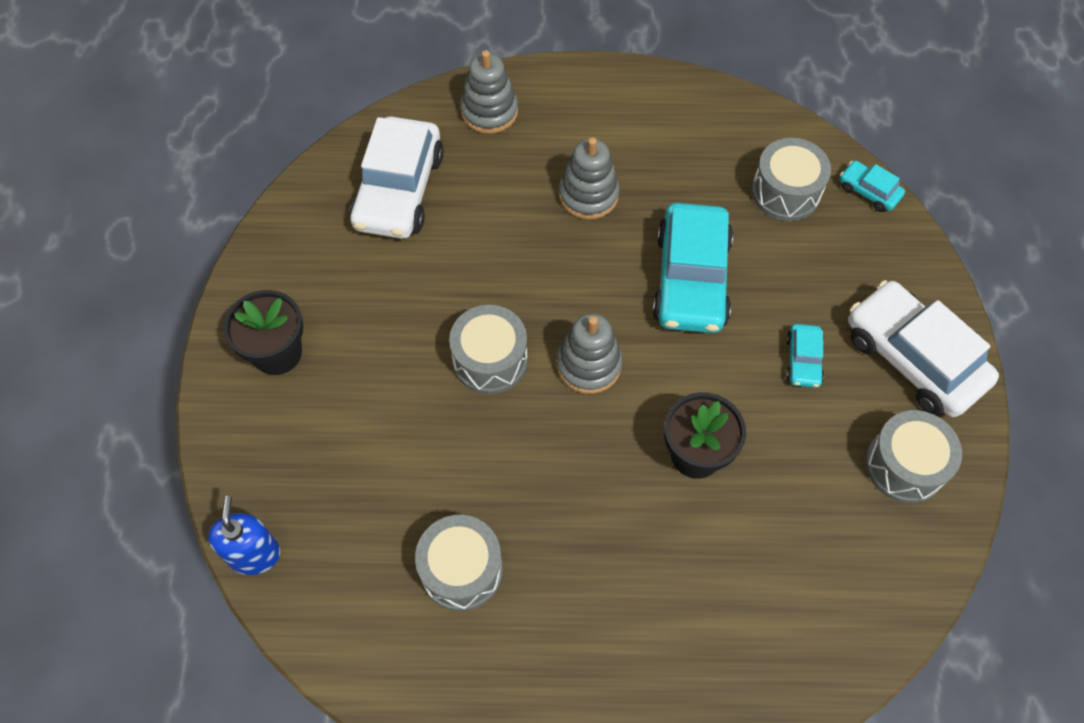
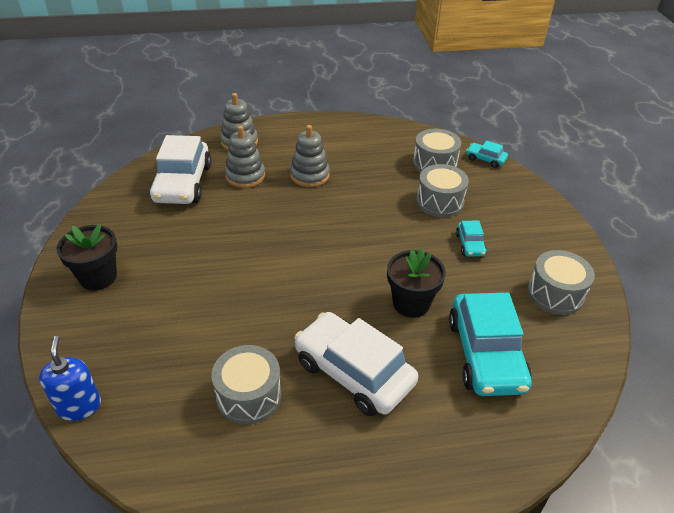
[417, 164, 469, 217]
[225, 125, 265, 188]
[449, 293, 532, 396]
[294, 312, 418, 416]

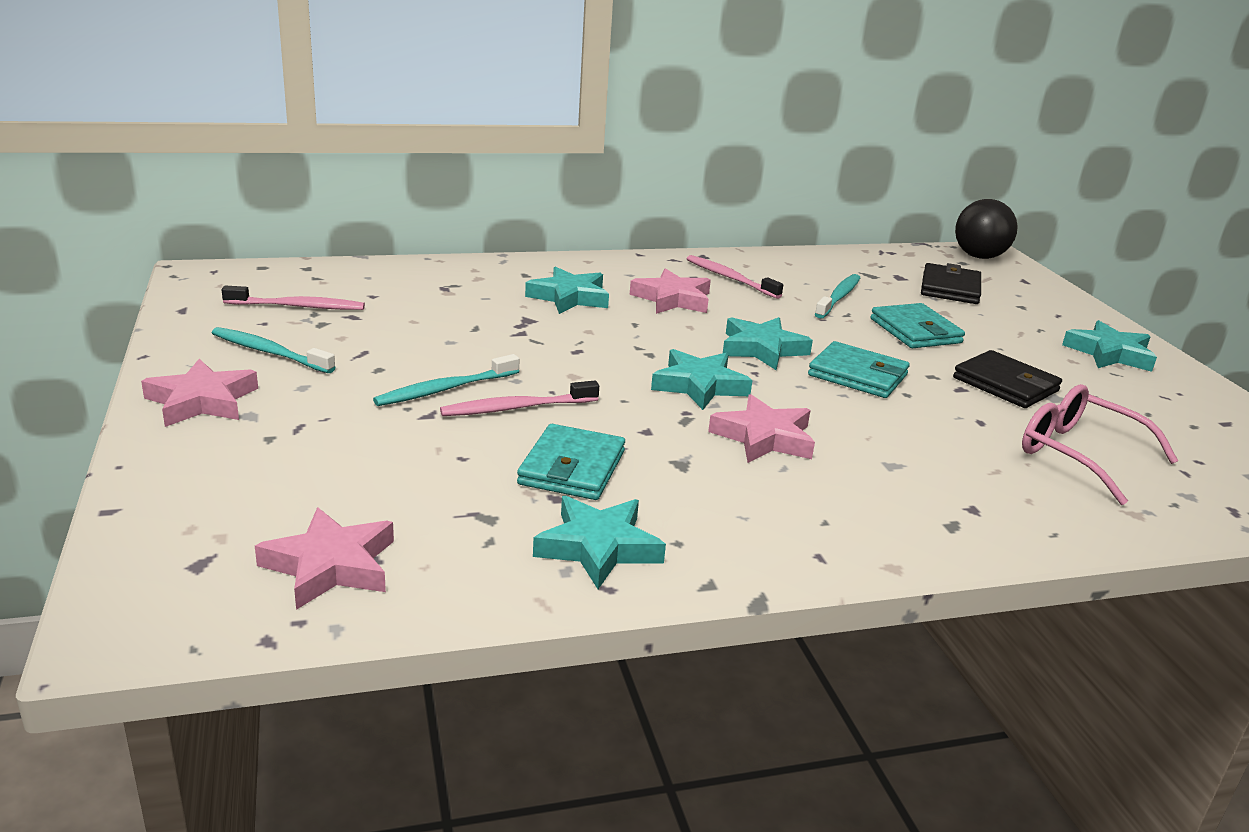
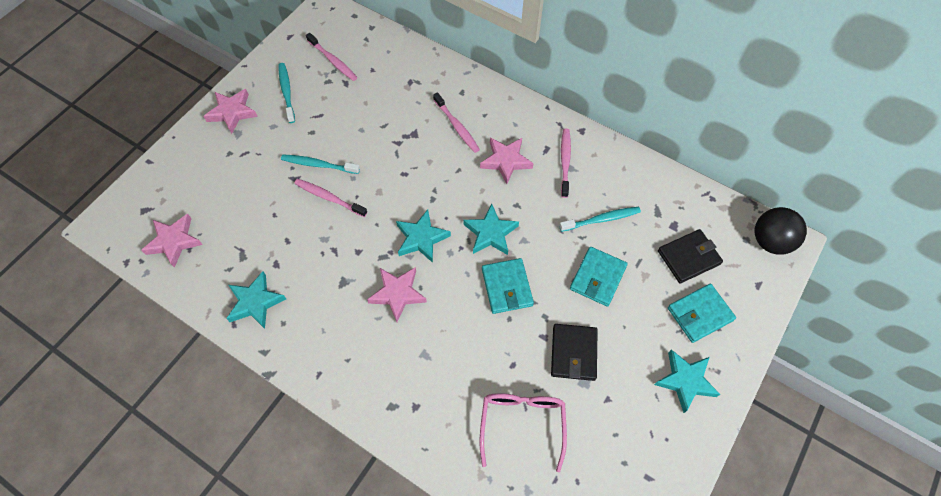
[668, 284, 736, 343]
[433, 92, 480, 153]

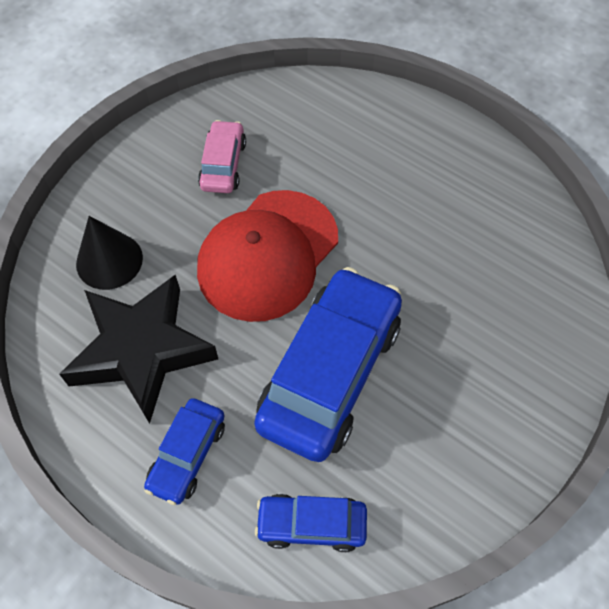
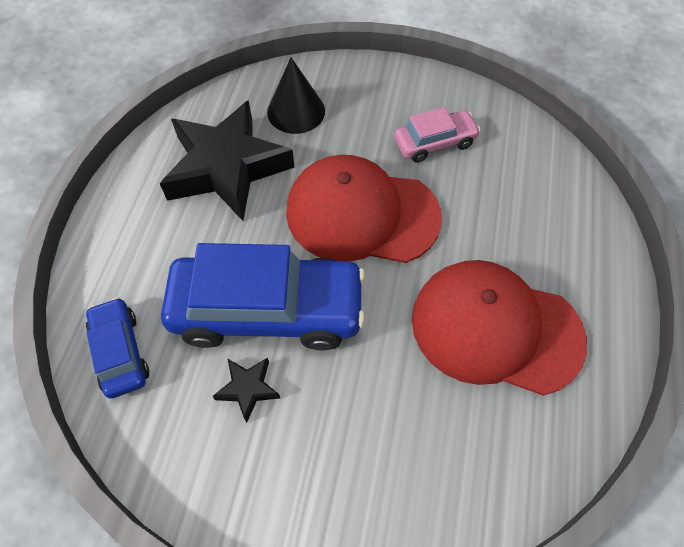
[144, 398, 225, 505] (first image)
[212, 358, 280, 423]
[412, 260, 587, 396]

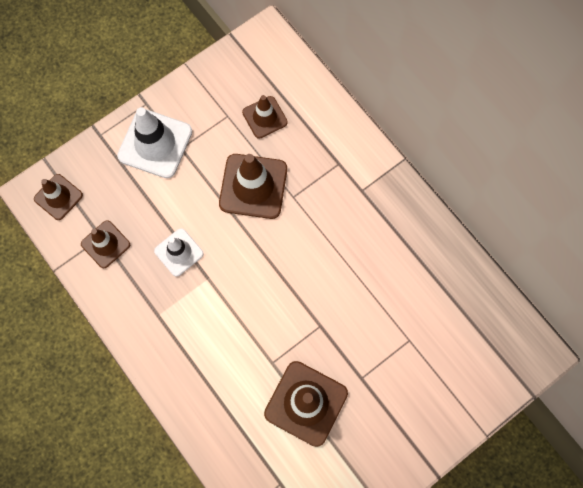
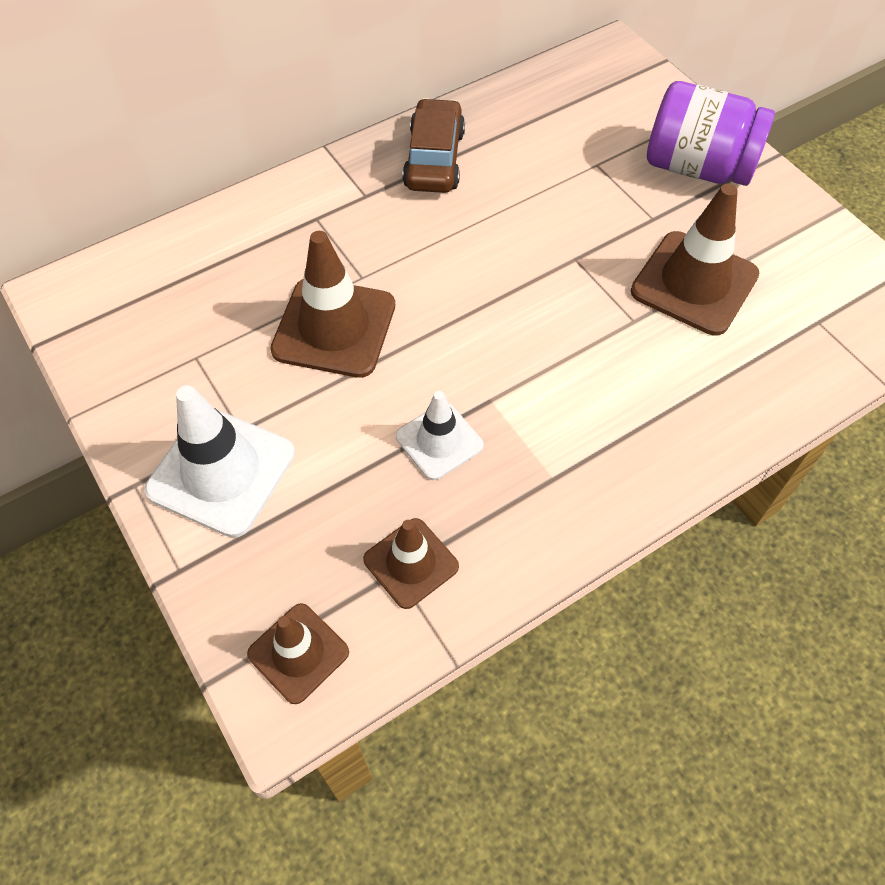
[242, 95, 288, 139] (first image)
[402, 98, 465, 193]
[647, 81, 775, 186]

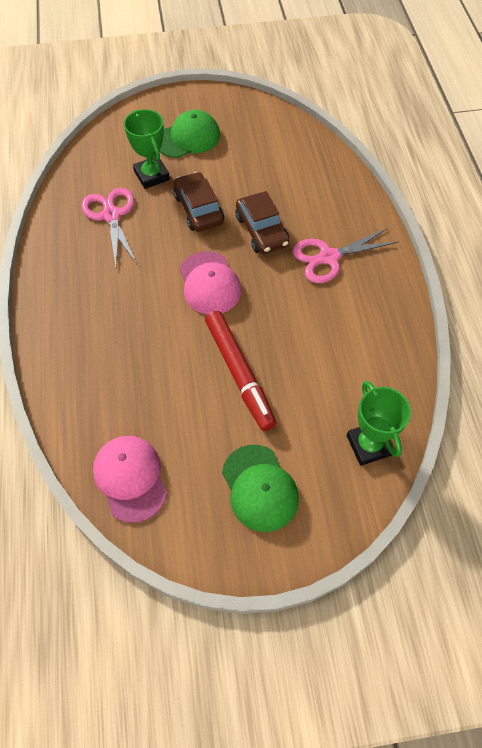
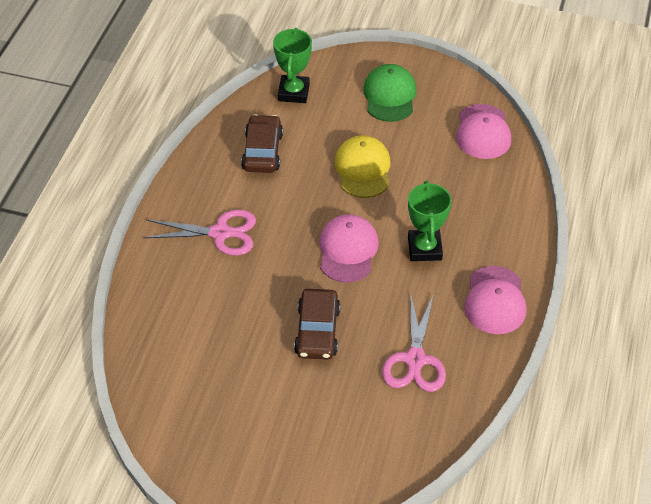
[408, 181, 452, 261]
[159, 110, 220, 158] (first image)
[335, 135, 391, 198]
[241, 114, 283, 173]
[464, 266, 527, 334]

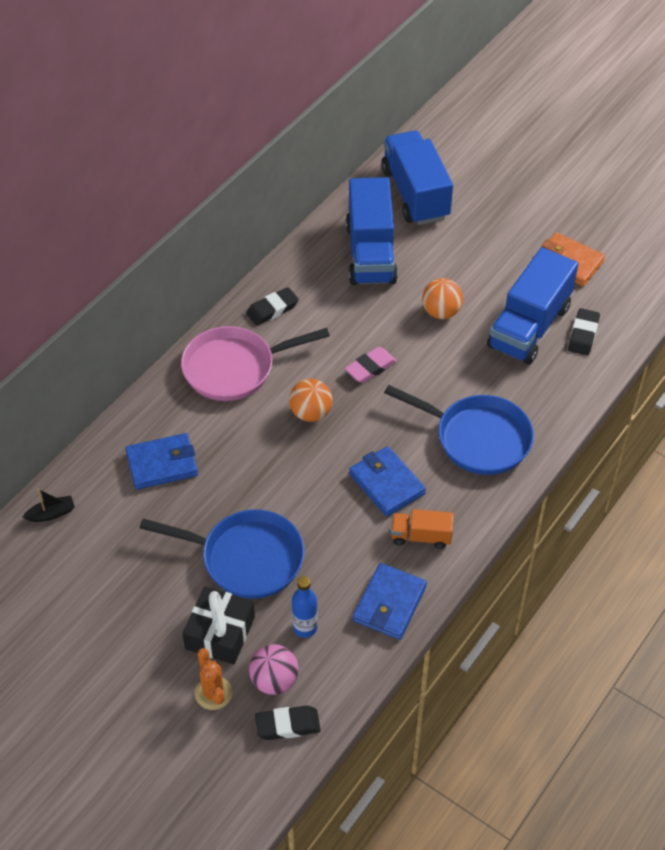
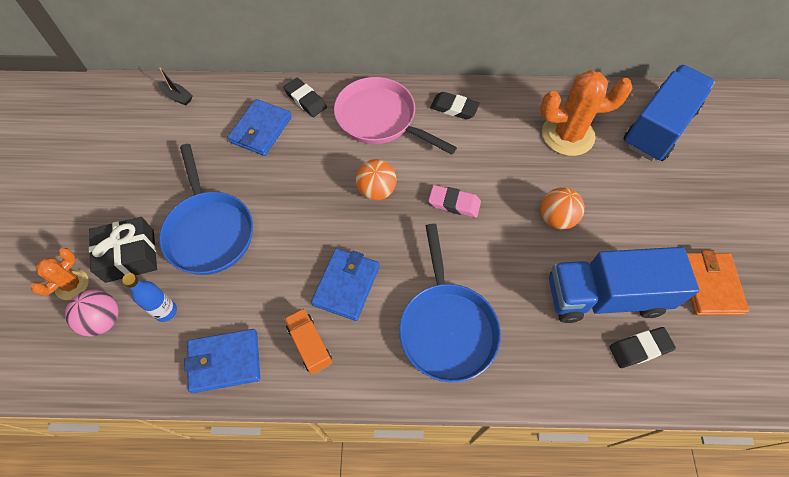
[228, 99, 292, 156]
[283, 78, 327, 117]
[540, 70, 632, 156]

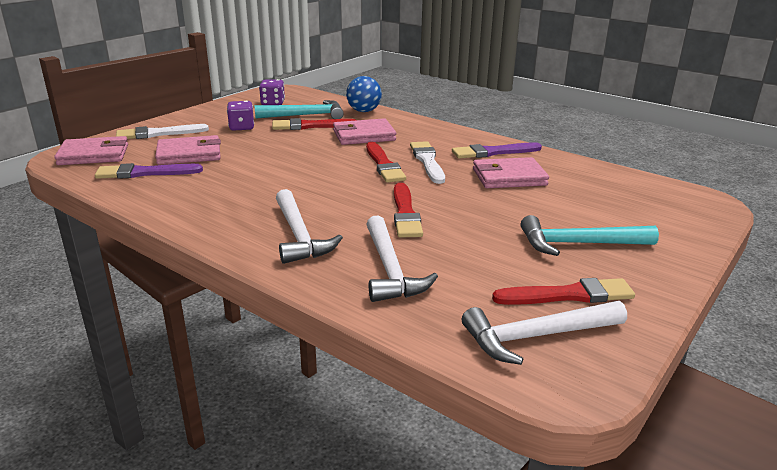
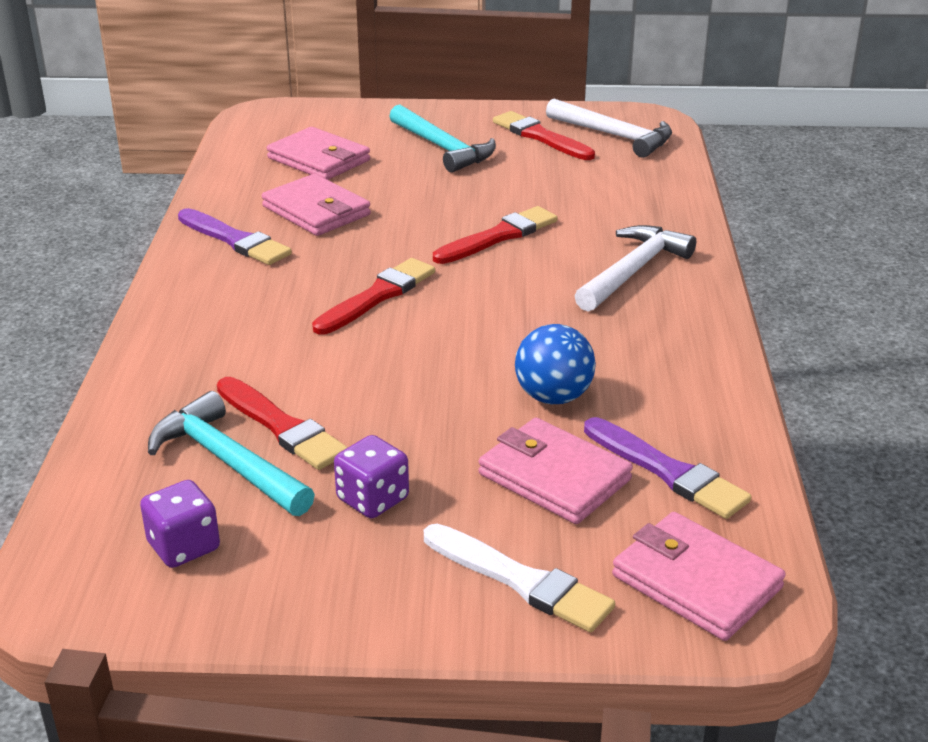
[267, 127, 370, 180]
[515, 324, 596, 404]
[366, 215, 438, 302] (first image)
[410, 141, 445, 184] (first image)

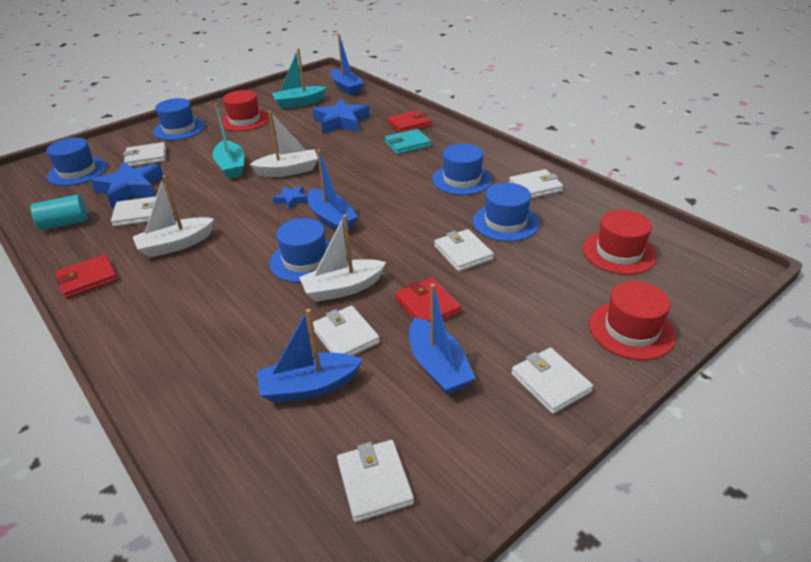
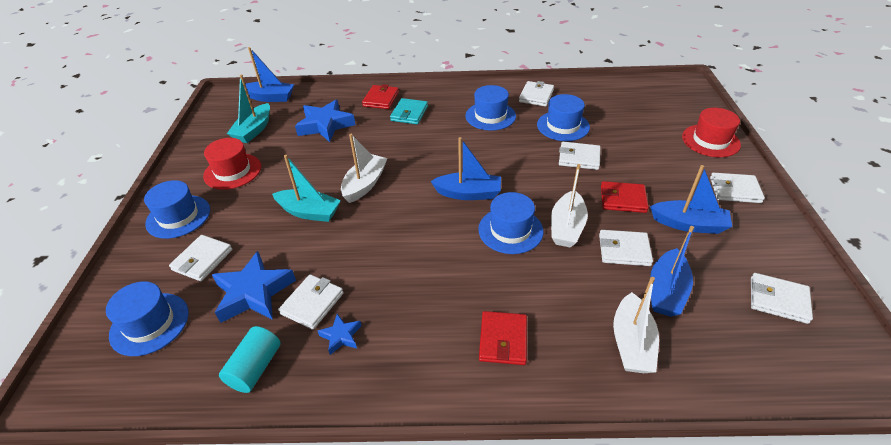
[479, 311, 527, 365]
[613, 277, 659, 373]
[318, 314, 362, 355]
[583, 210, 657, 275] (first image)

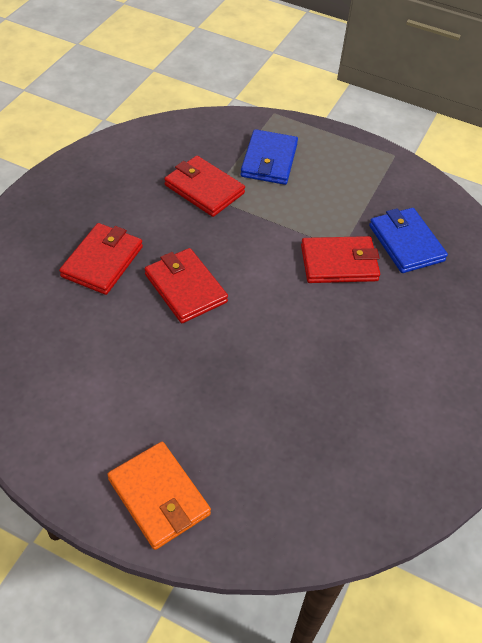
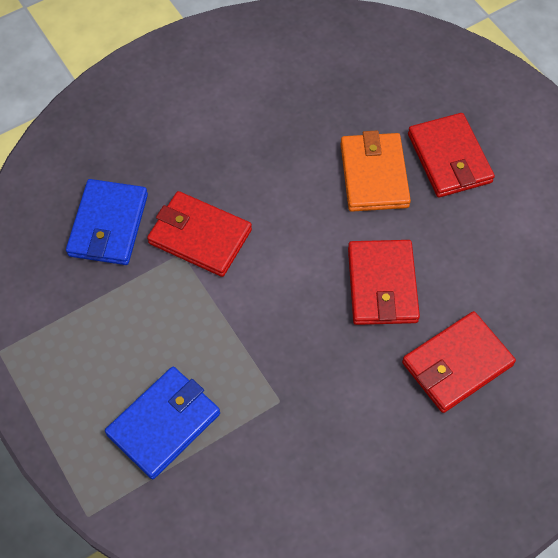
[341, 130, 411, 212]
[408, 113, 495, 198]

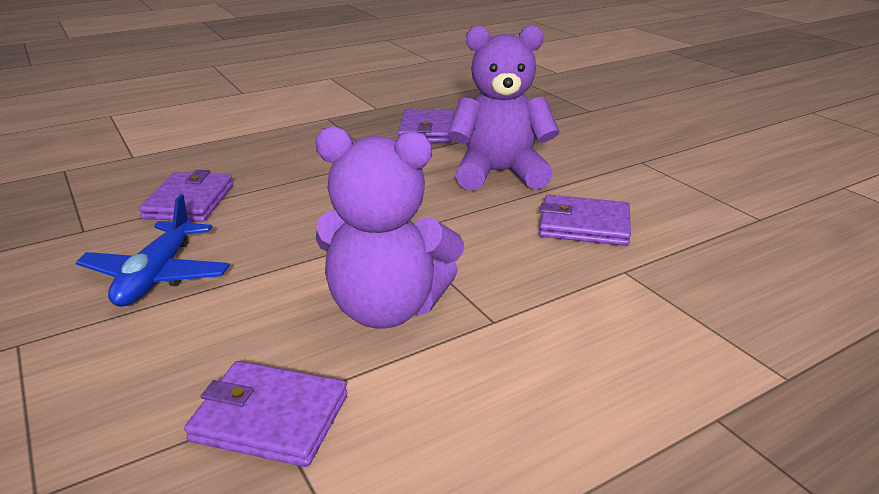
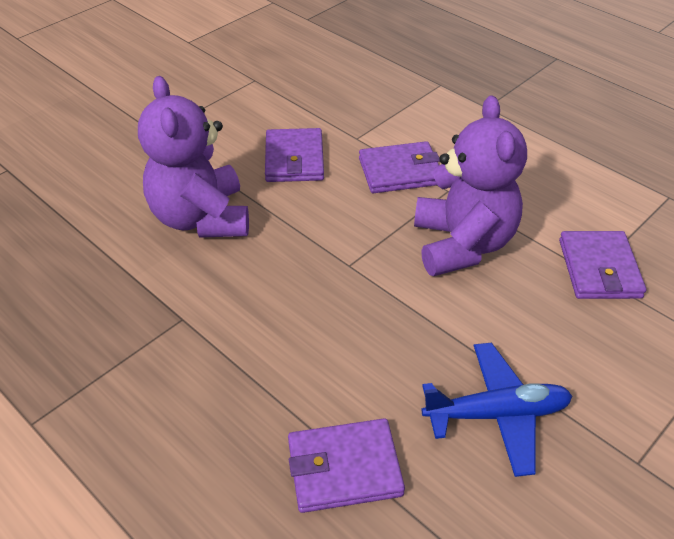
[359, 141, 440, 193]

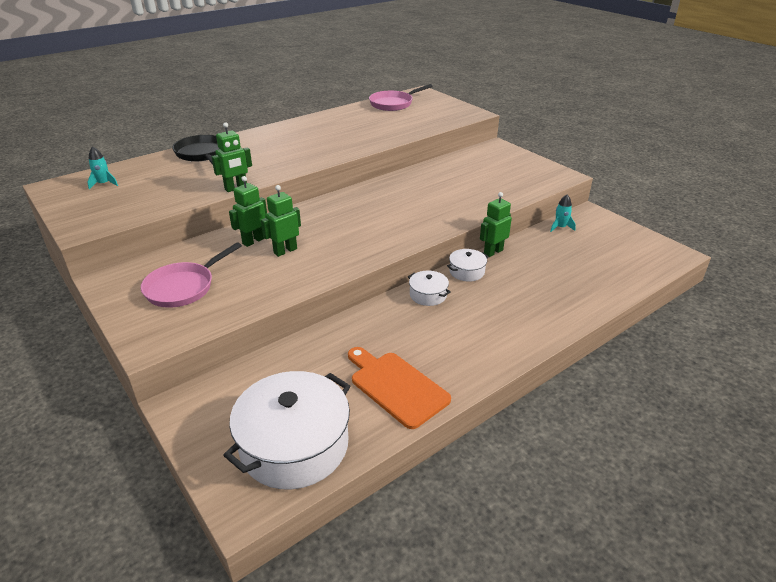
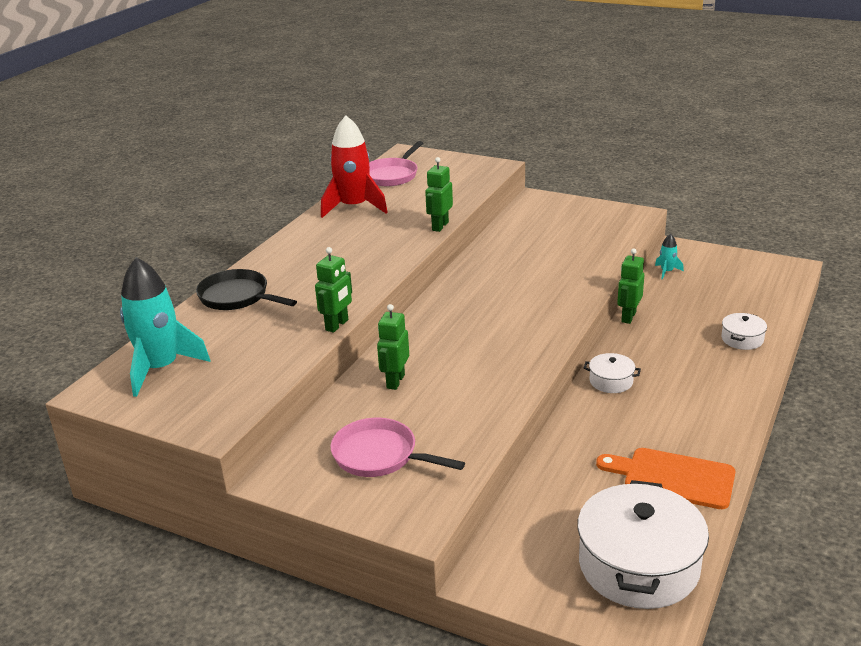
[120, 257, 210, 397]
[331, 418, 465, 477]
[425, 157, 453, 232]
[721, 313, 767, 350]
[321, 116, 388, 218]

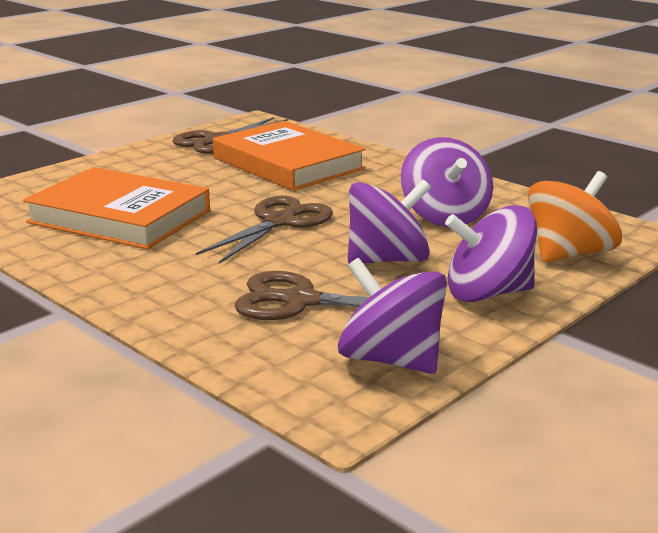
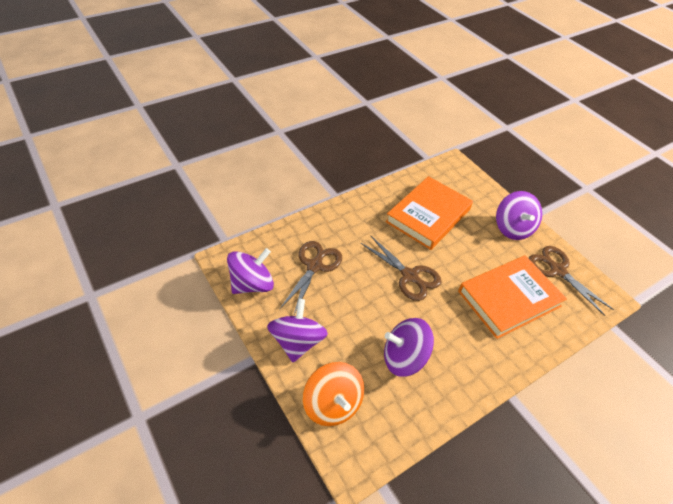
[496, 191, 542, 240]

